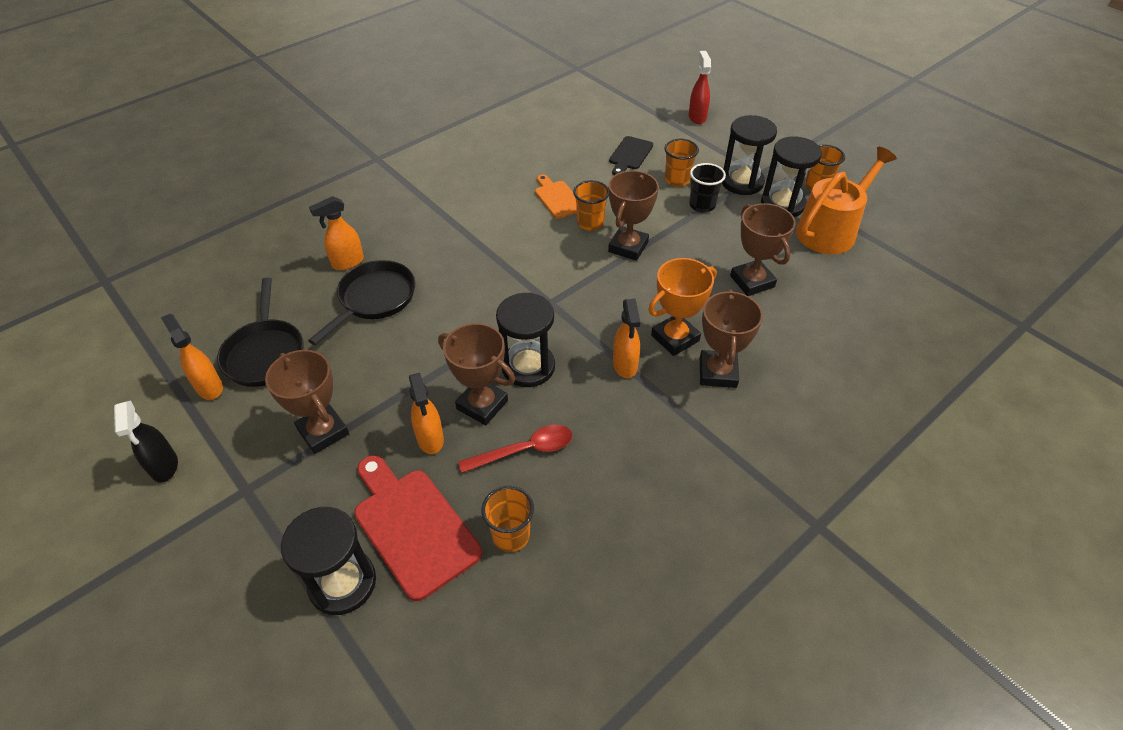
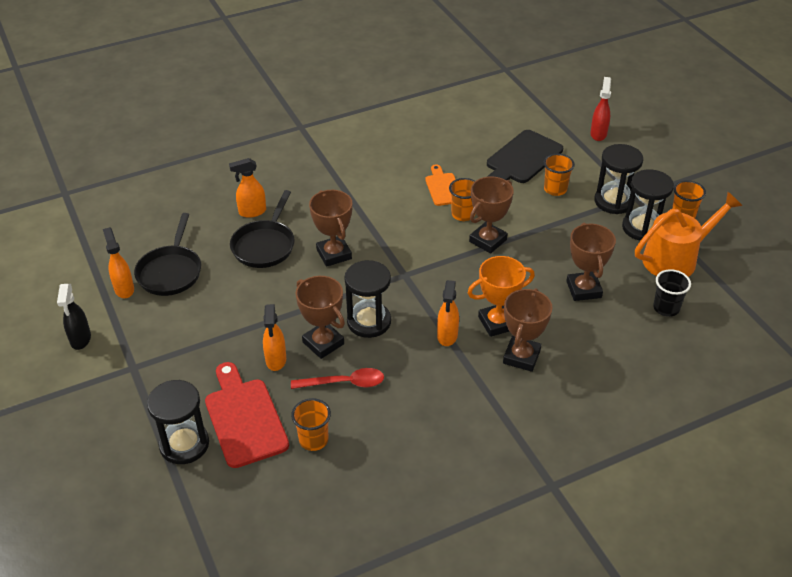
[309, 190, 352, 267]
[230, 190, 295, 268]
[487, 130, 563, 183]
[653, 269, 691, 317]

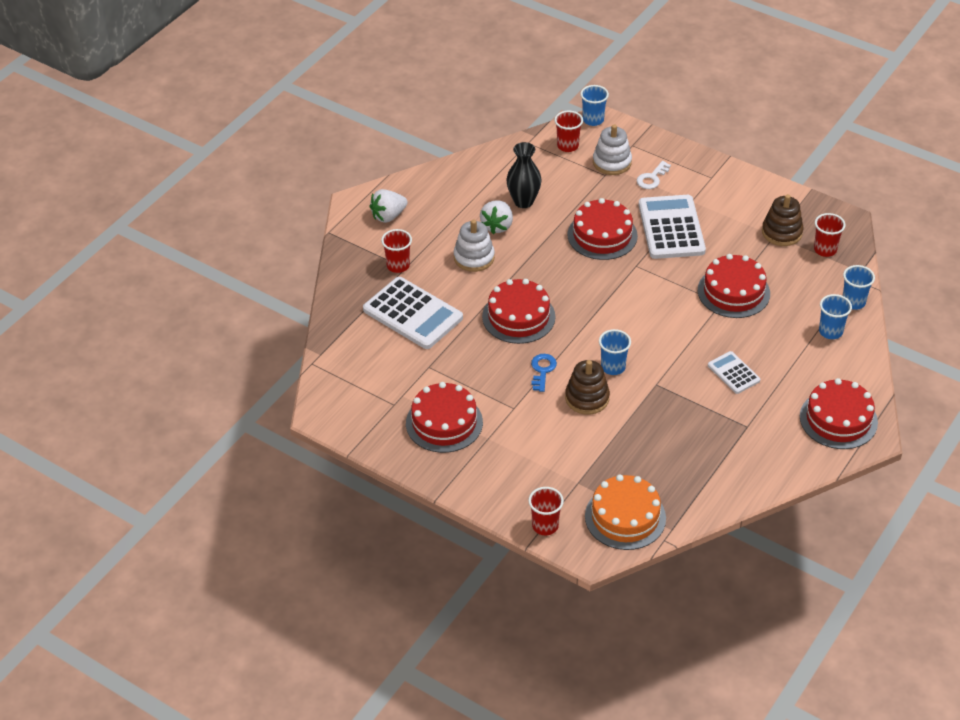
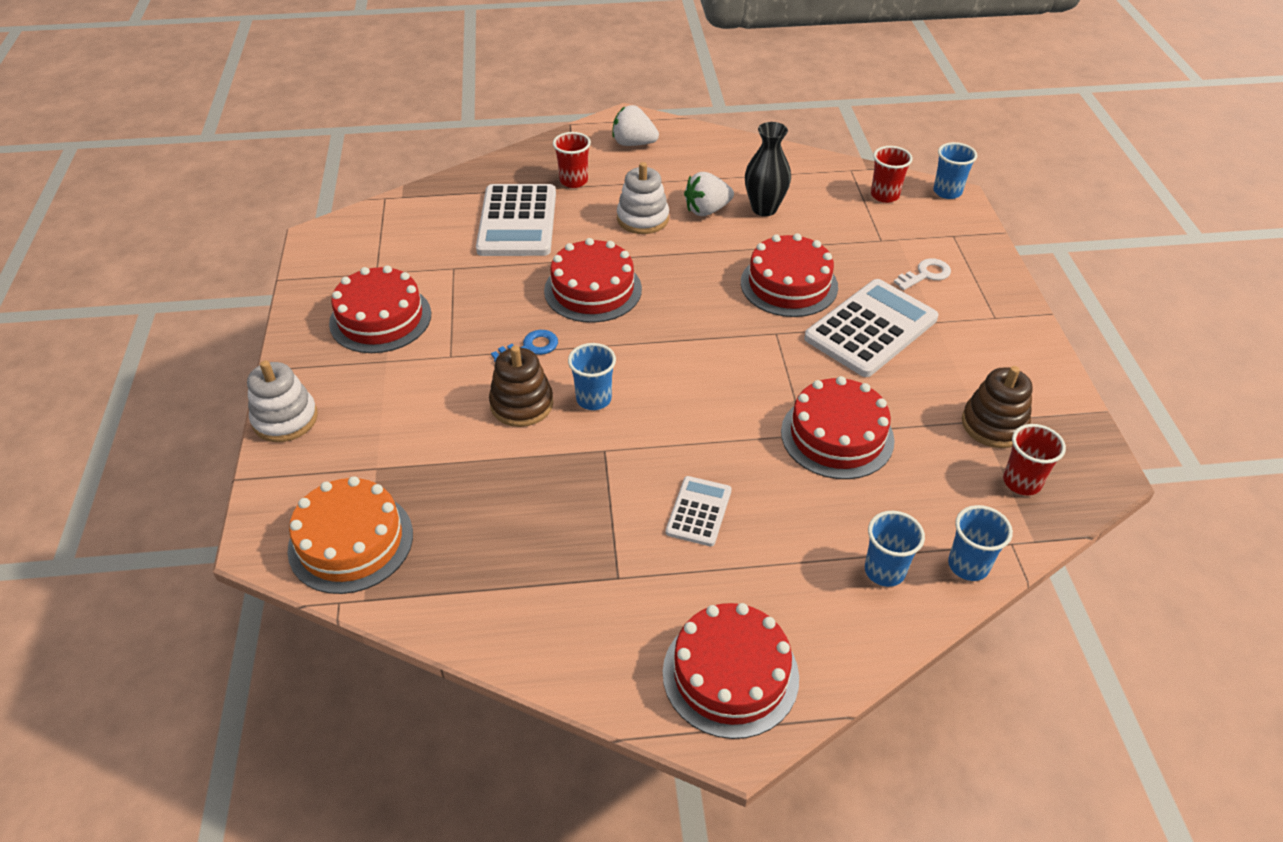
[528, 487, 564, 535] (first image)
[247, 360, 318, 442]
[894, 258, 951, 290]

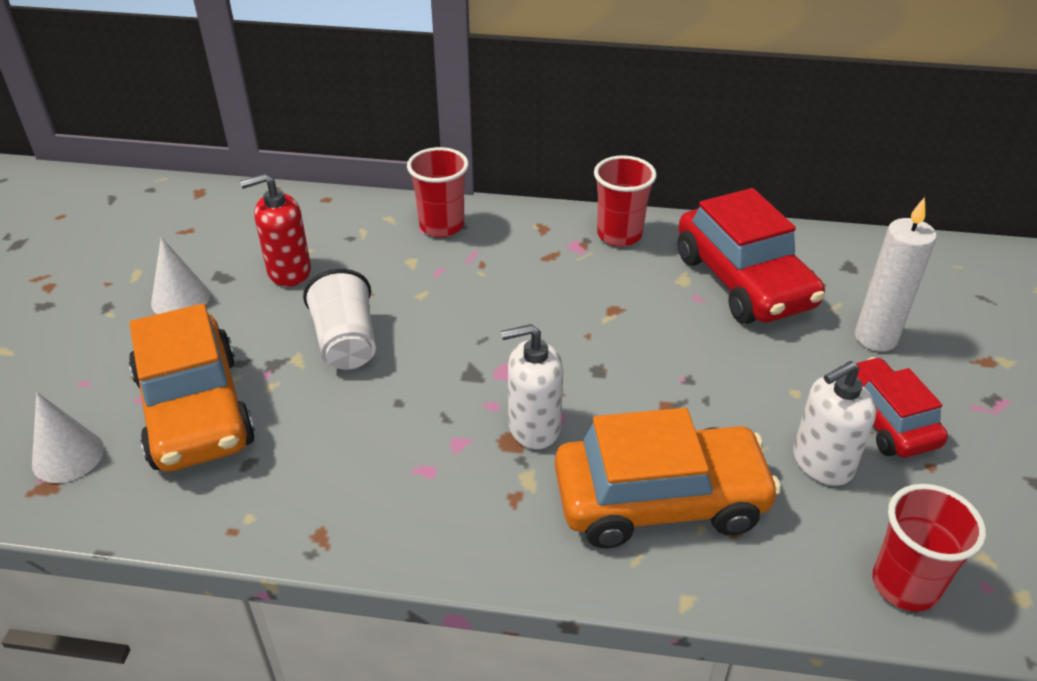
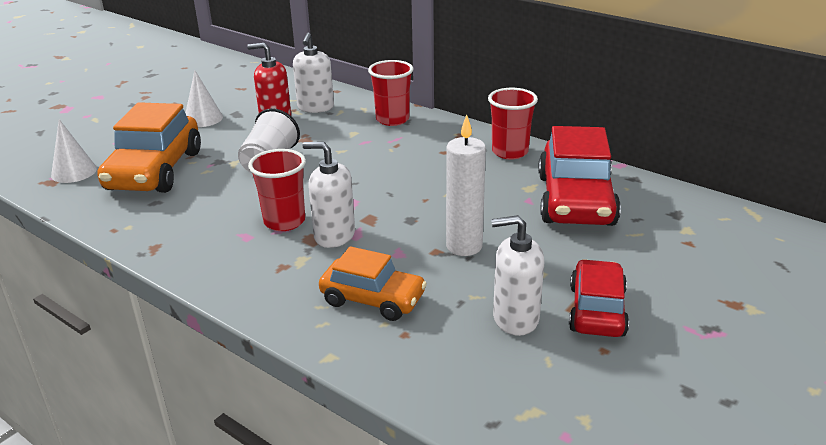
[319, 246, 427, 321]
[446, 114, 486, 256]
[248, 149, 306, 231]
[293, 33, 334, 113]

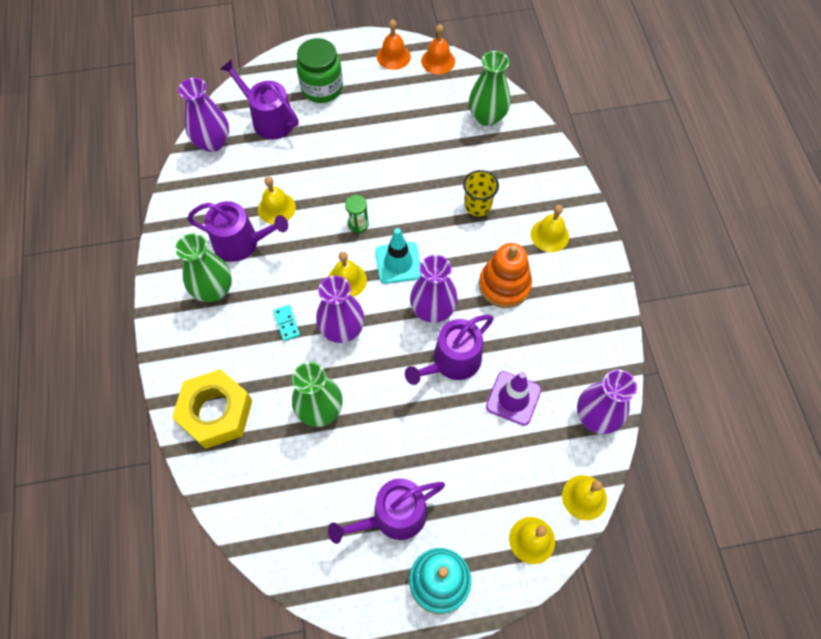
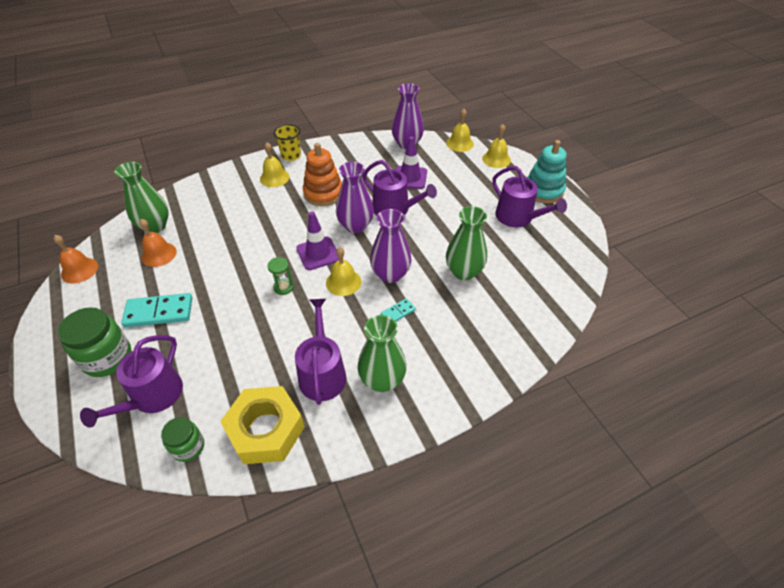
[220, 386, 305, 464]
[161, 417, 204, 462]
[258, 177, 296, 224] (first image)
[296, 212, 339, 270]
[139, 219, 177, 267]
[274, 124, 301, 161]
[121, 293, 192, 327]

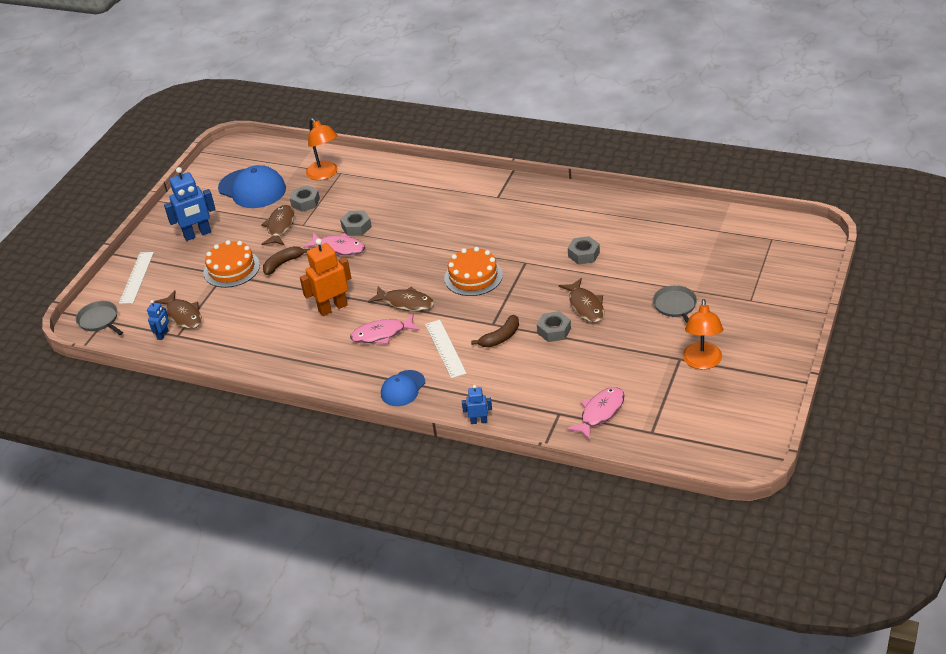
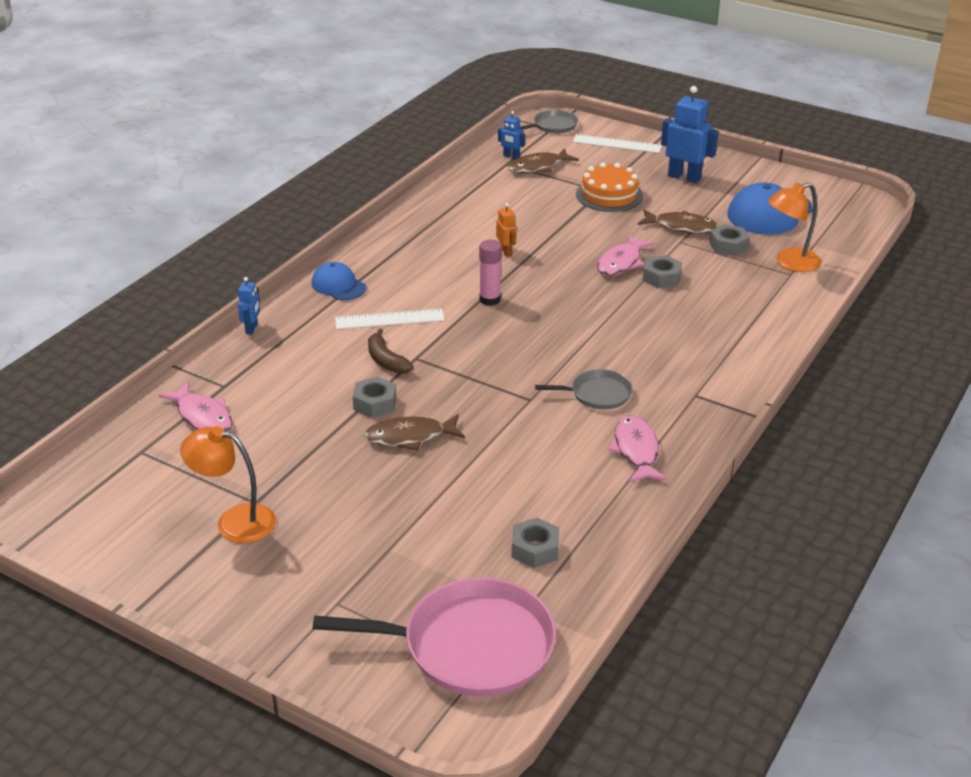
[661, 86, 719, 183]
[263, 246, 310, 275] (first image)
[496, 203, 517, 257]
[608, 415, 667, 483]
[479, 240, 502, 306]
[444, 247, 503, 296] (first image)
[512, 518, 559, 568]
[535, 369, 632, 409]
[313, 578, 556, 697]

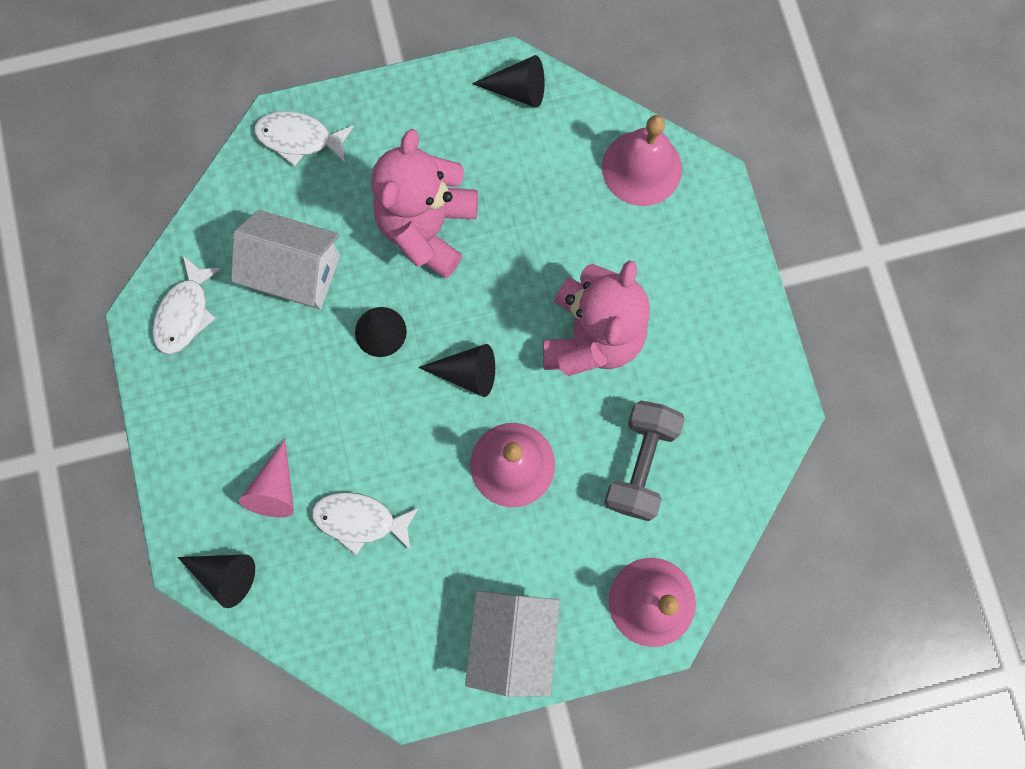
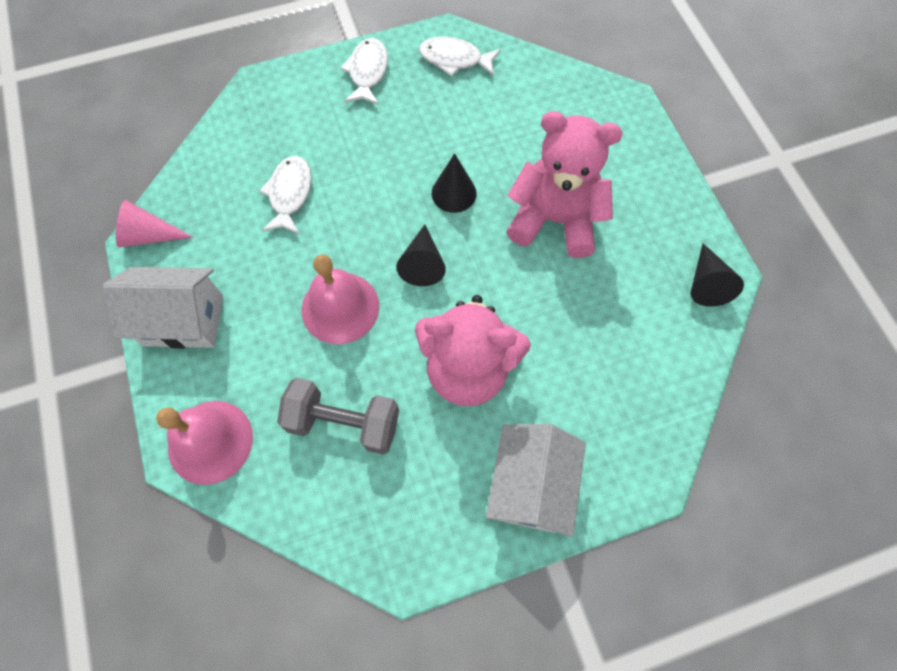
[178, 554, 255, 608] (first image)
[486, 424, 586, 537]
[116, 200, 193, 247]
[340, 38, 388, 105]
[602, 115, 682, 206] (first image)

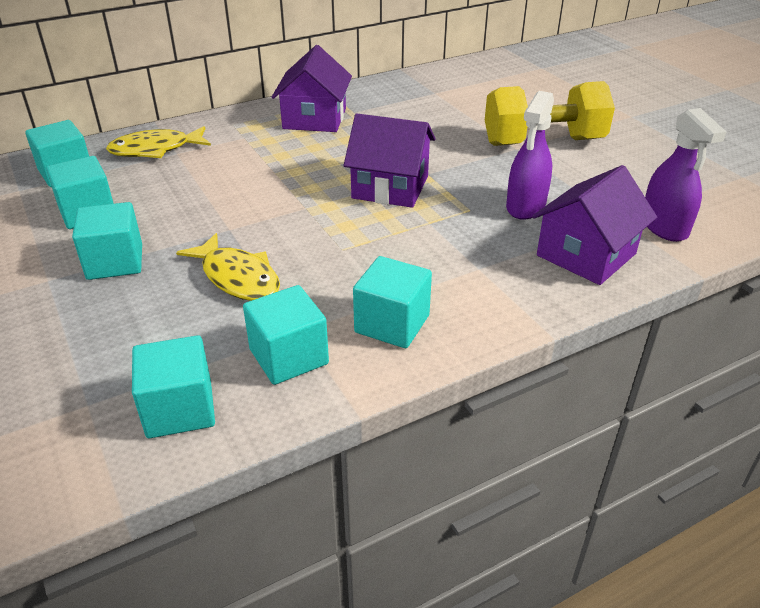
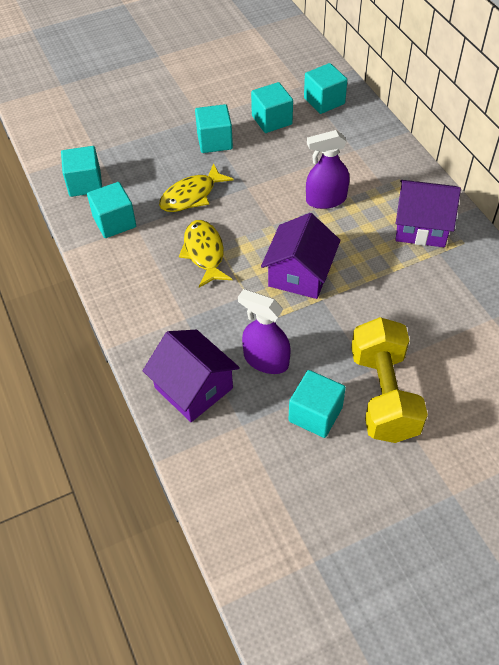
[179, 220, 232, 287]
[288, 370, 346, 438]
[306, 130, 350, 209]

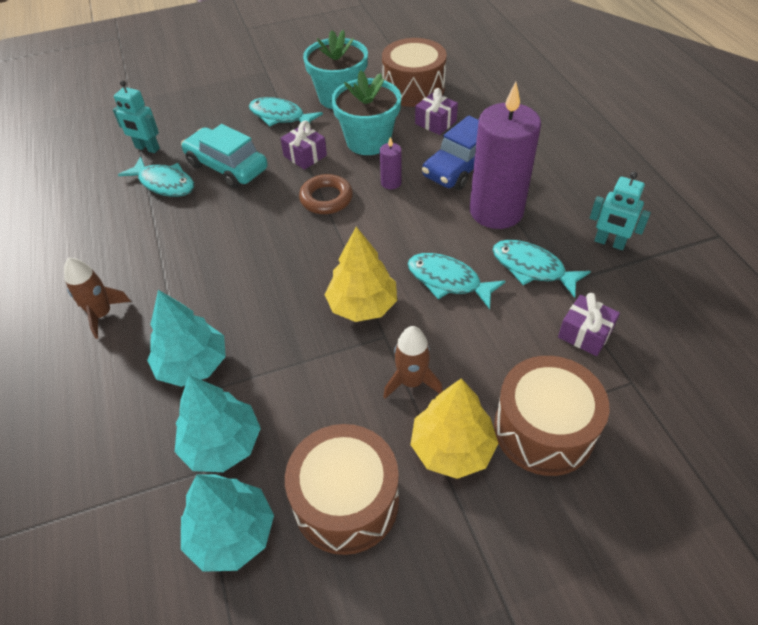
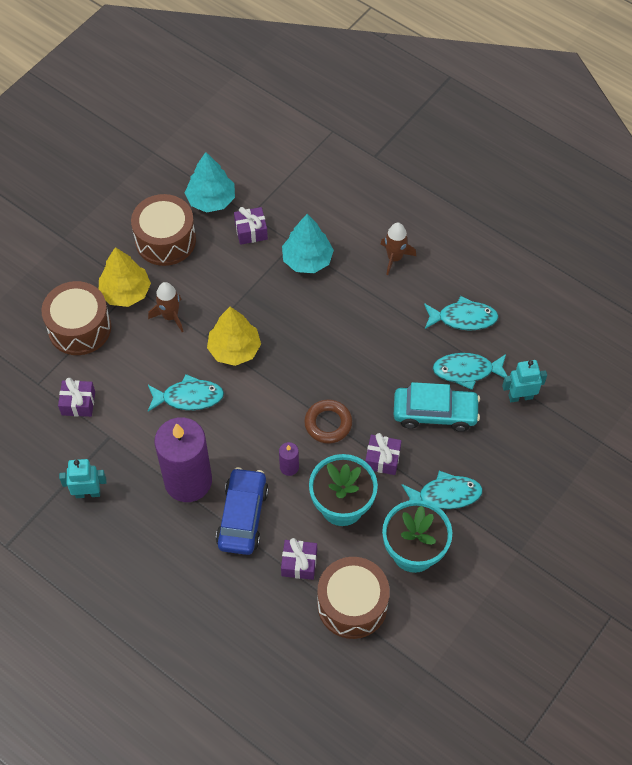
[234, 207, 268, 245]
[424, 296, 499, 331]

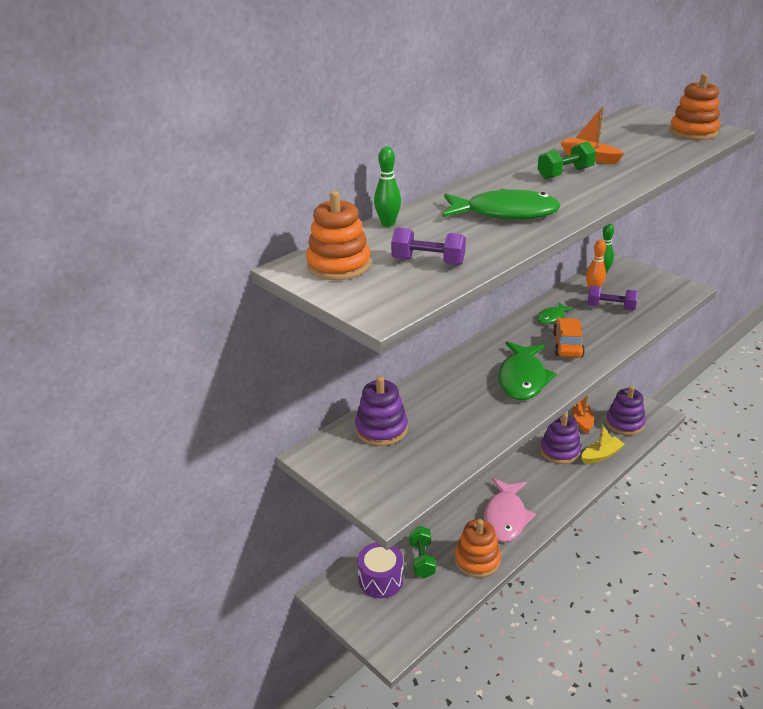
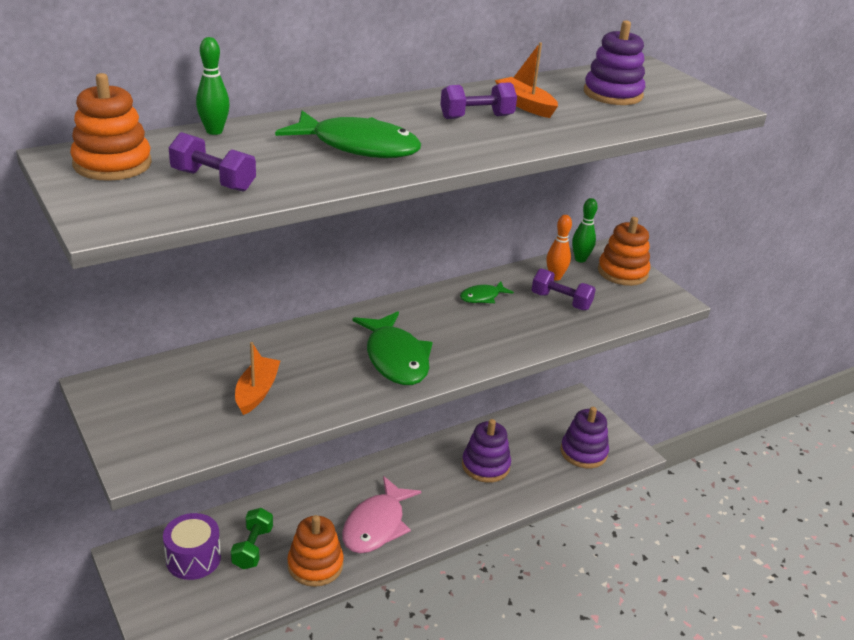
[584, 20, 645, 105]
[353, 311, 433, 385]
[440, 82, 517, 119]
[553, 318, 585, 358] (first image)
[235, 342, 280, 415]
[581, 425, 625, 464] (first image)
[598, 217, 650, 286]

